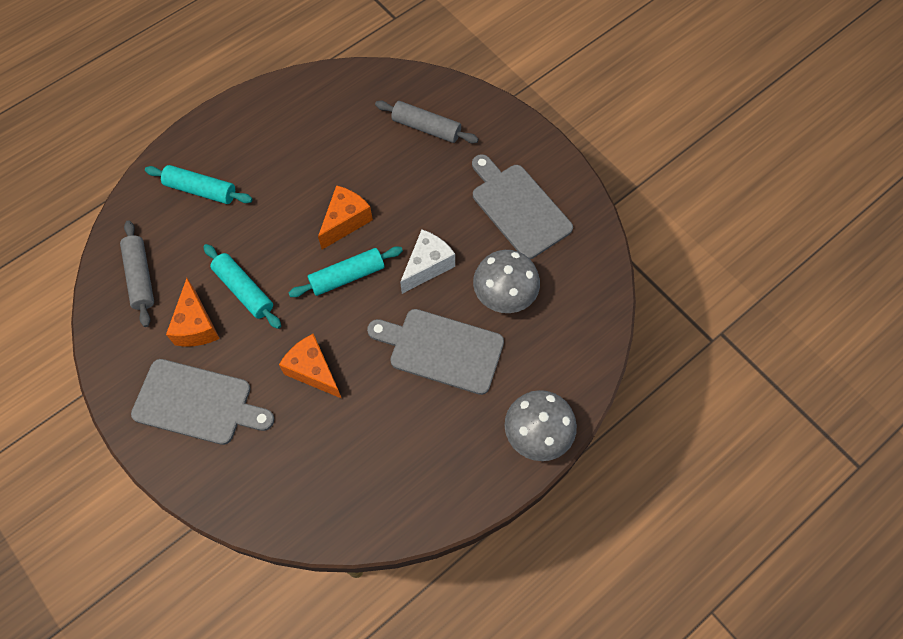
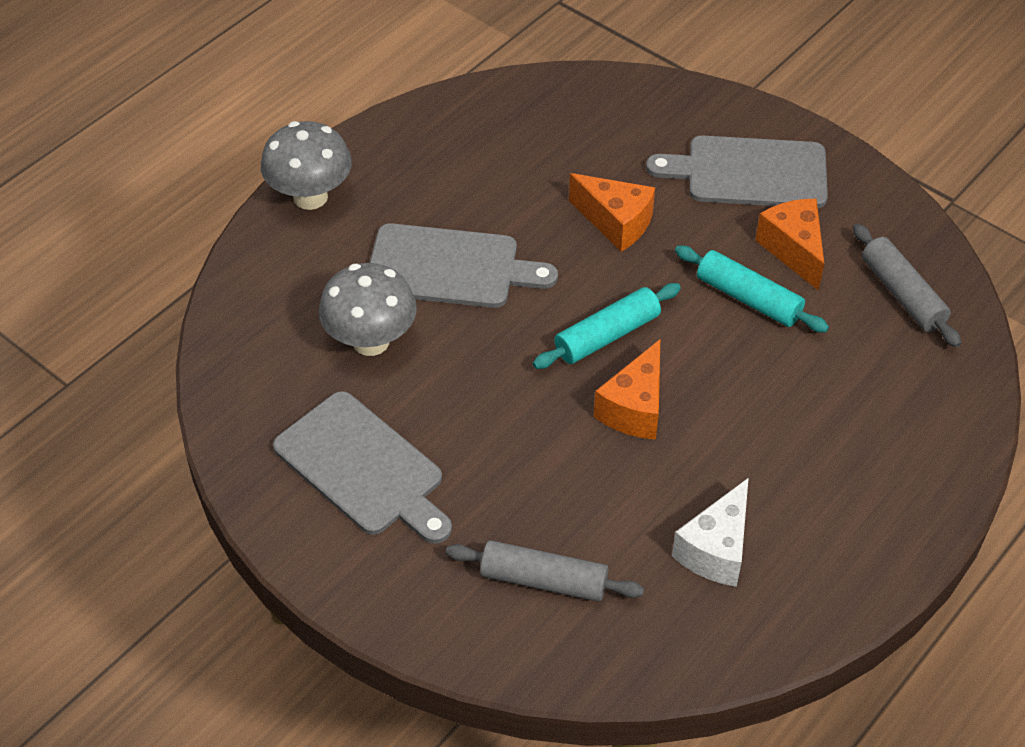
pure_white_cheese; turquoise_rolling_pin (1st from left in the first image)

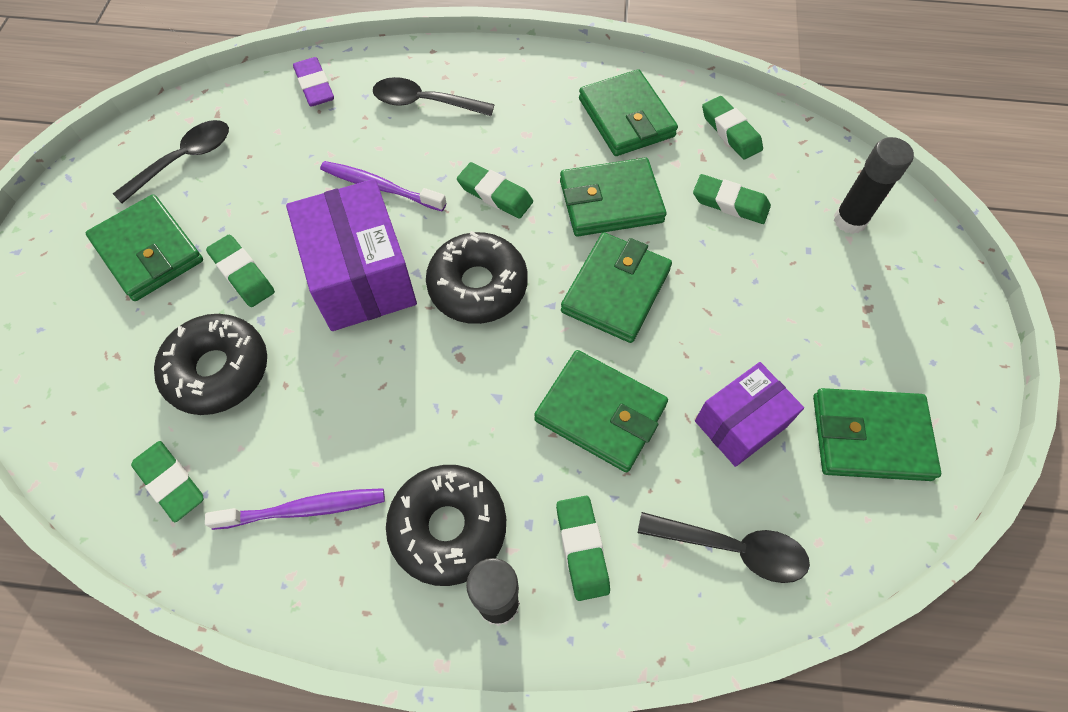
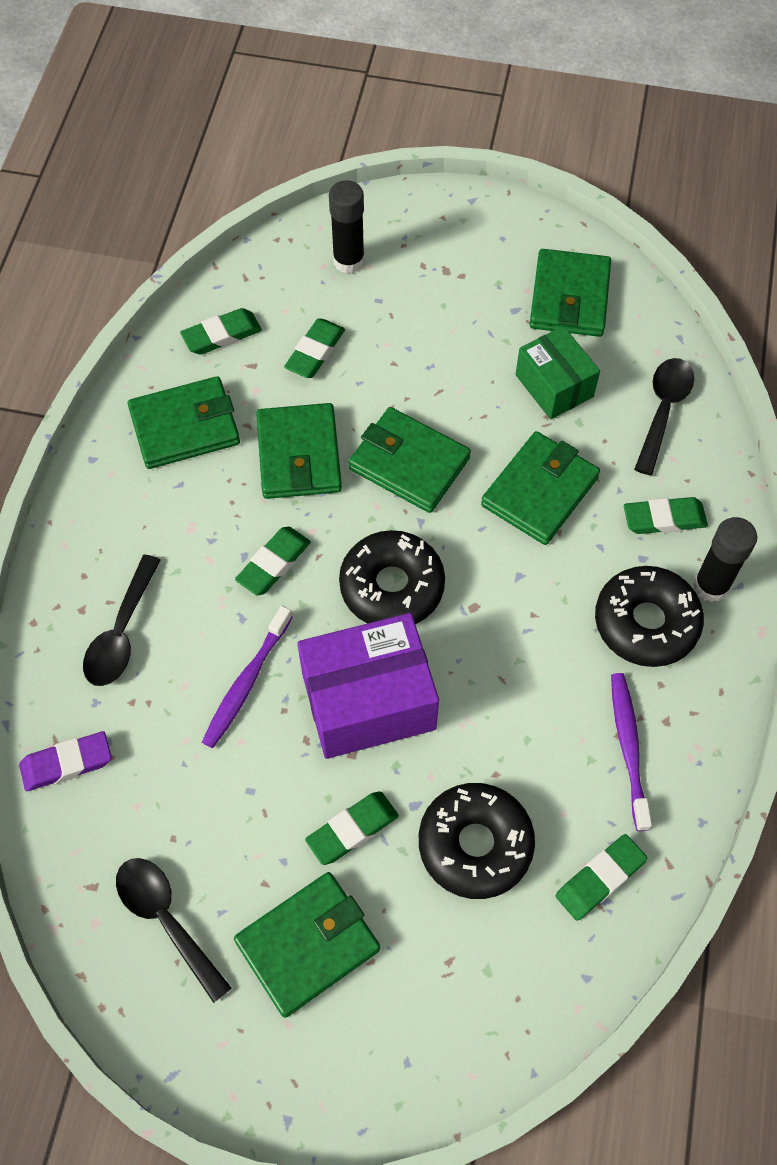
leaf-green_package

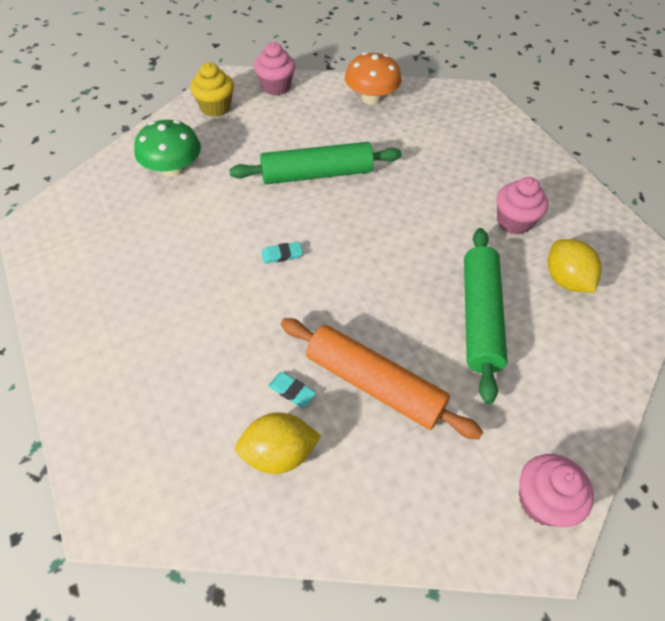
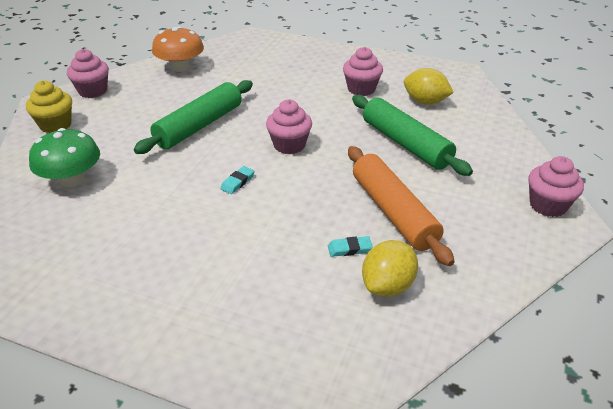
rosy_cupcake (2nd from left); bright_orange_rolling_pin

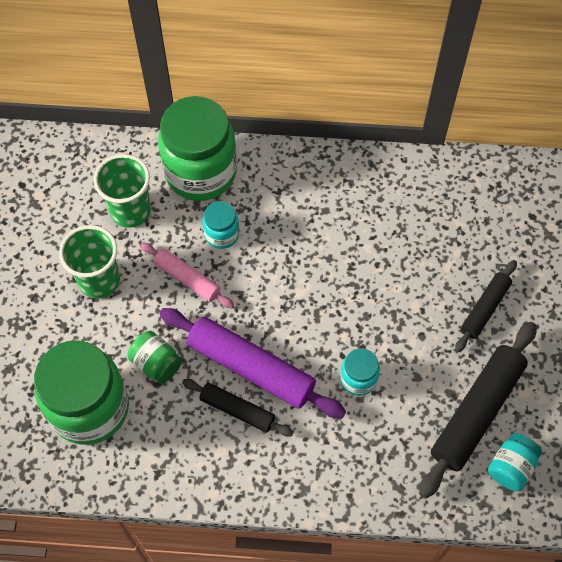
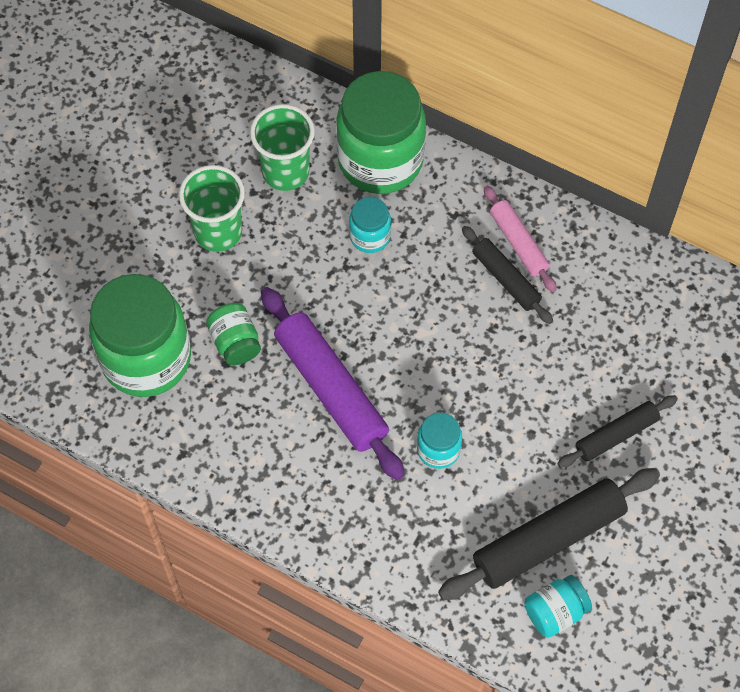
ebony_rolling_pin (1st from left); rosy_rolling_pin

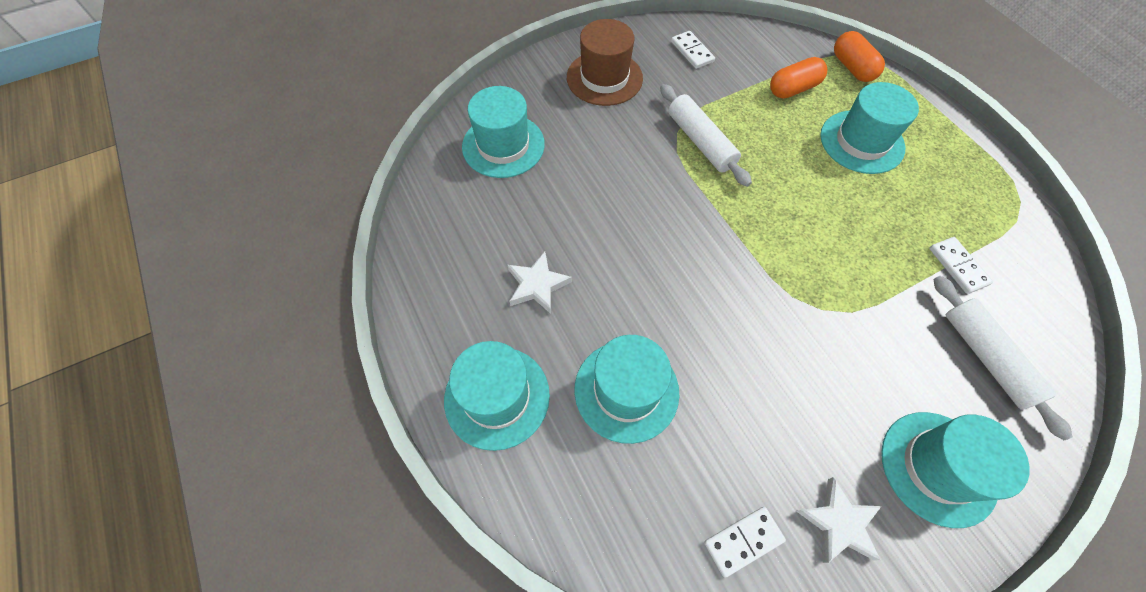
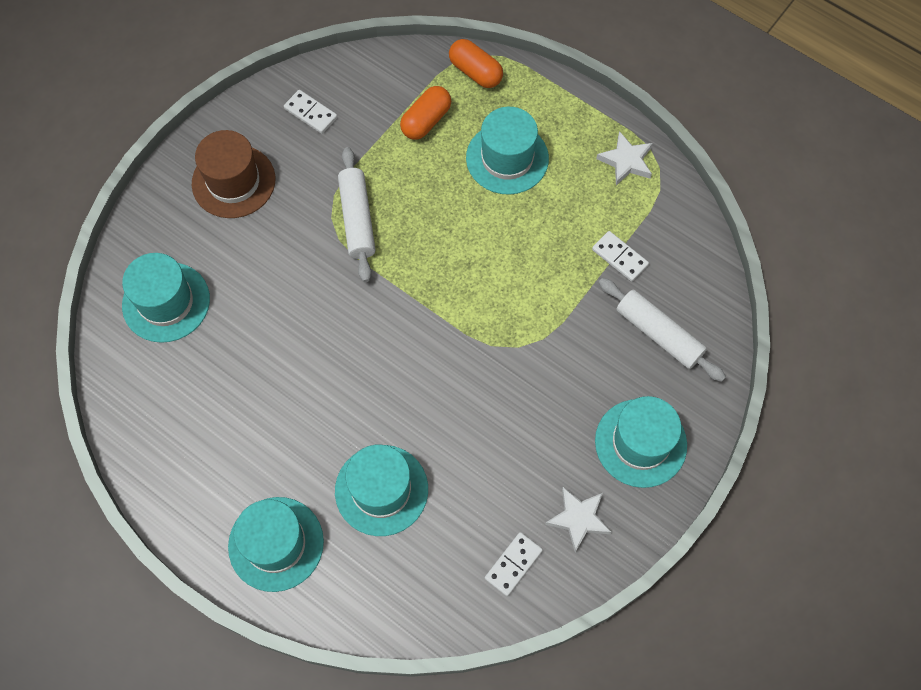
pure_white_rolling_pin (1st from left); pure_white_star (2nd from left)

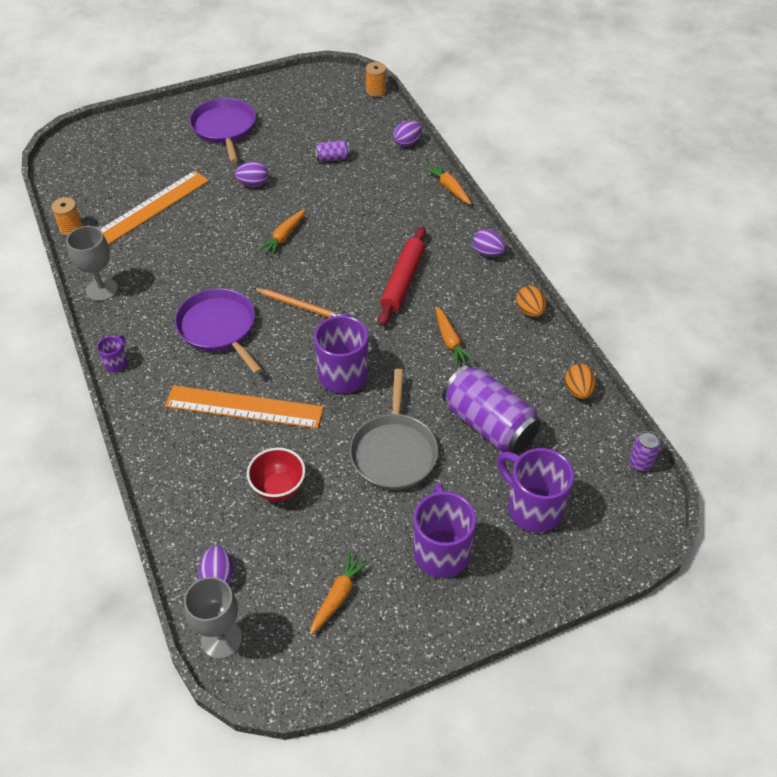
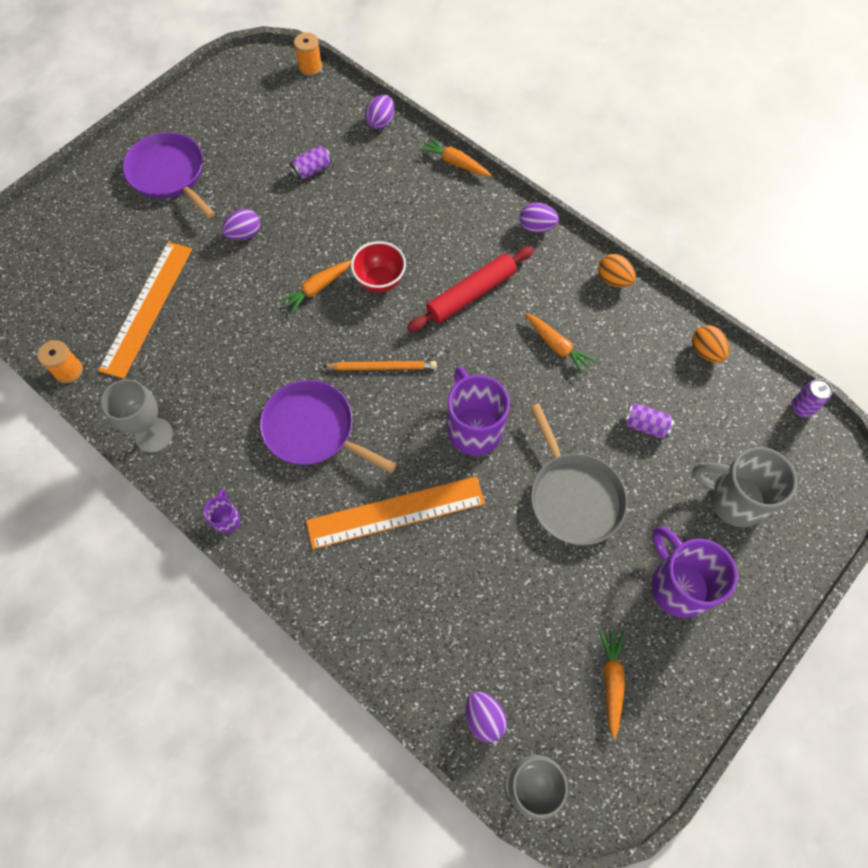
bright_orange_toy_carrot (1st from left); crimson_serving_bowl; crimson_rolling_pin; royal_purple_can (2nd from left); grey_mug

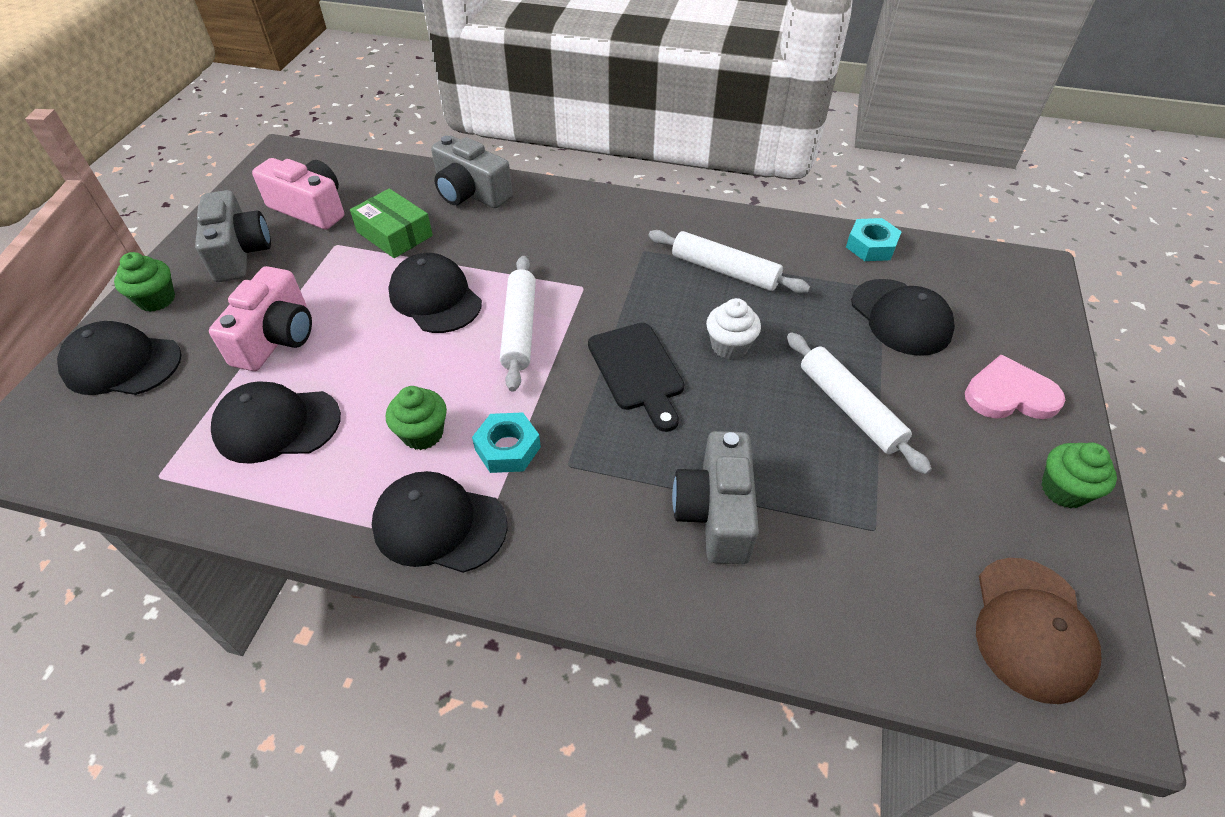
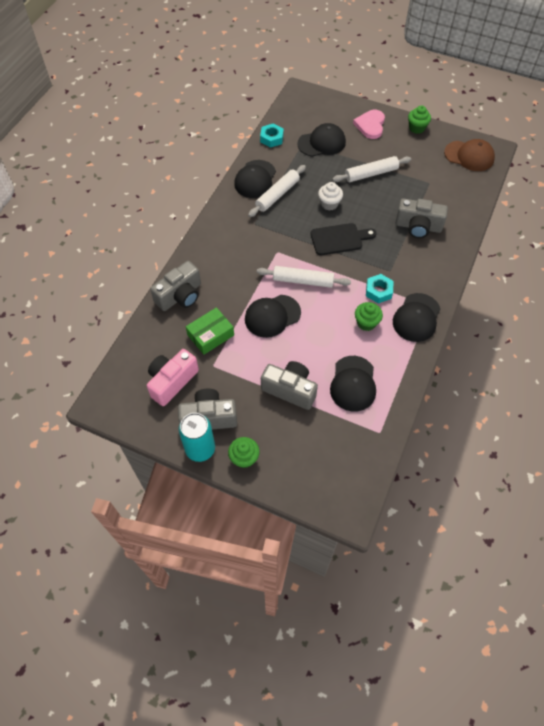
turquoise_can; ebony_peaked_cap (1st from left); grey_photo_camera (3rd from left)

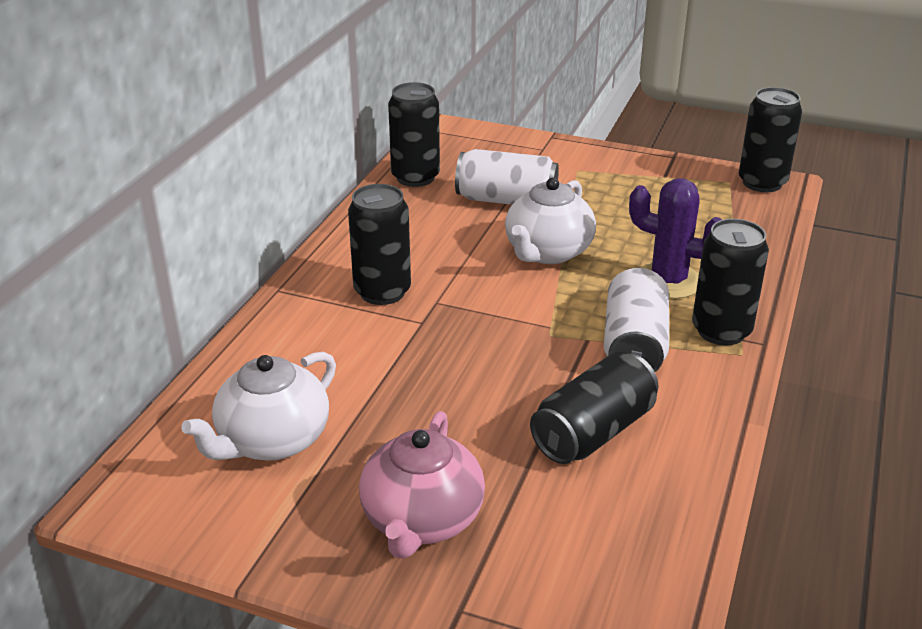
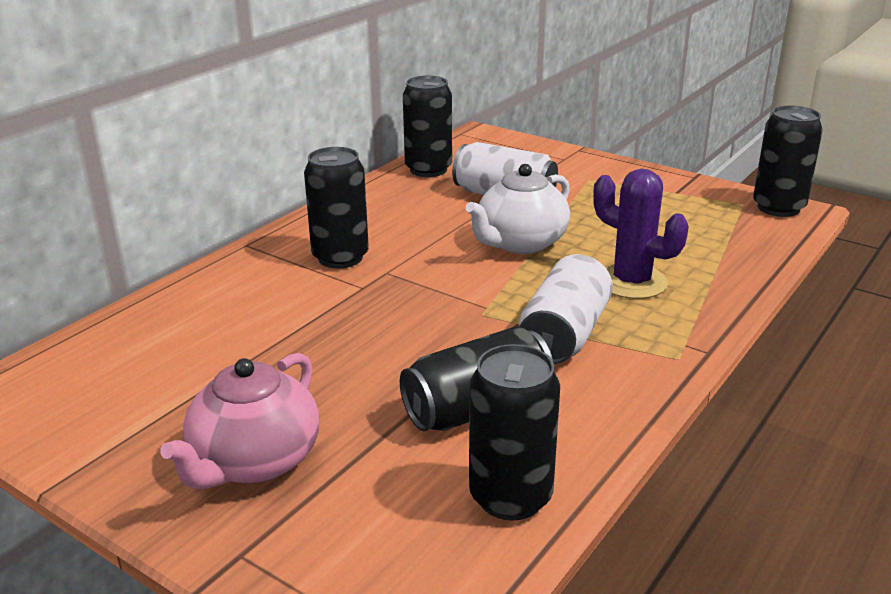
ebony_can (4th from left); pure_white_teapot (1st from left in the first image)

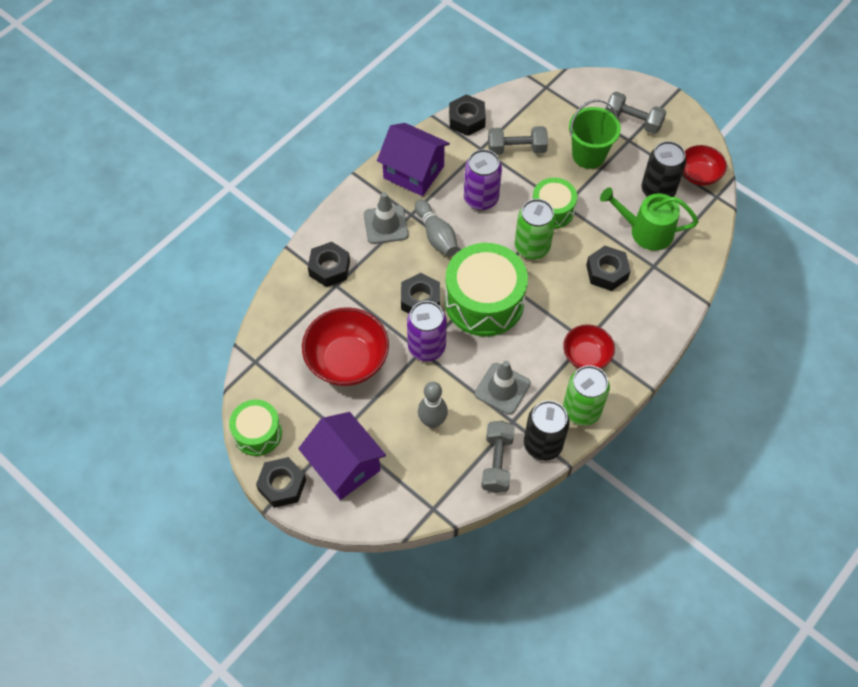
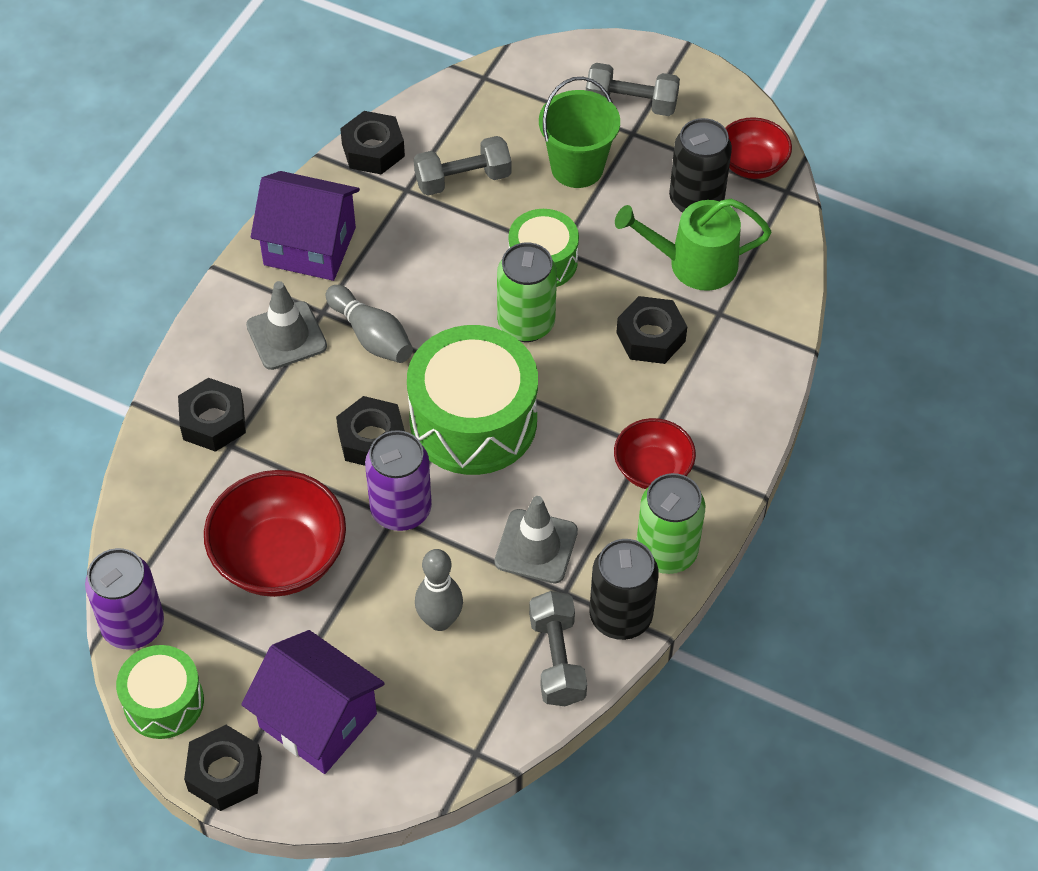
royal_purple_can (1st from left)

